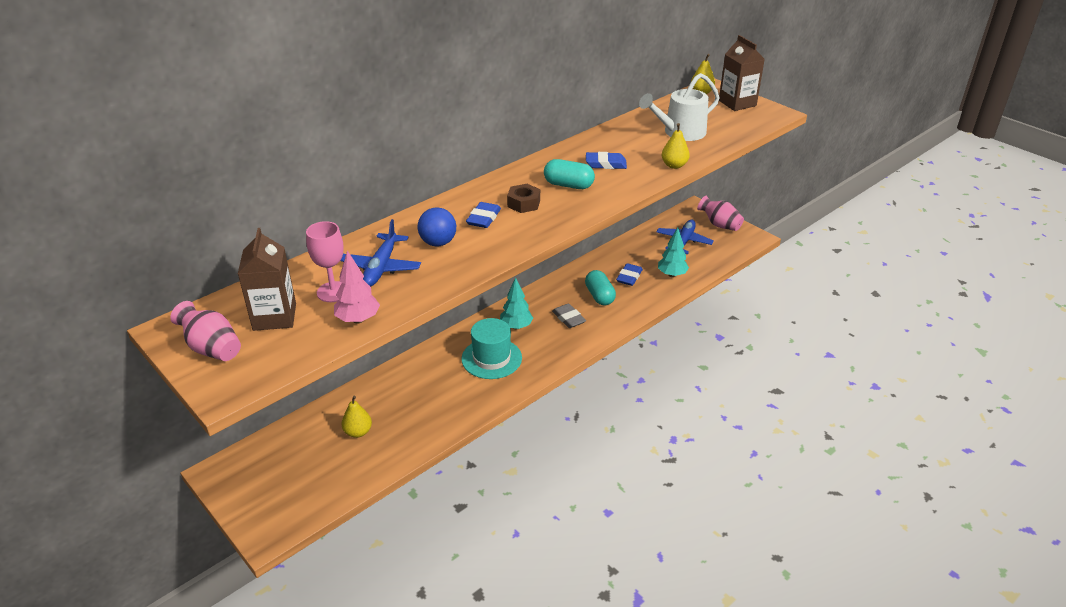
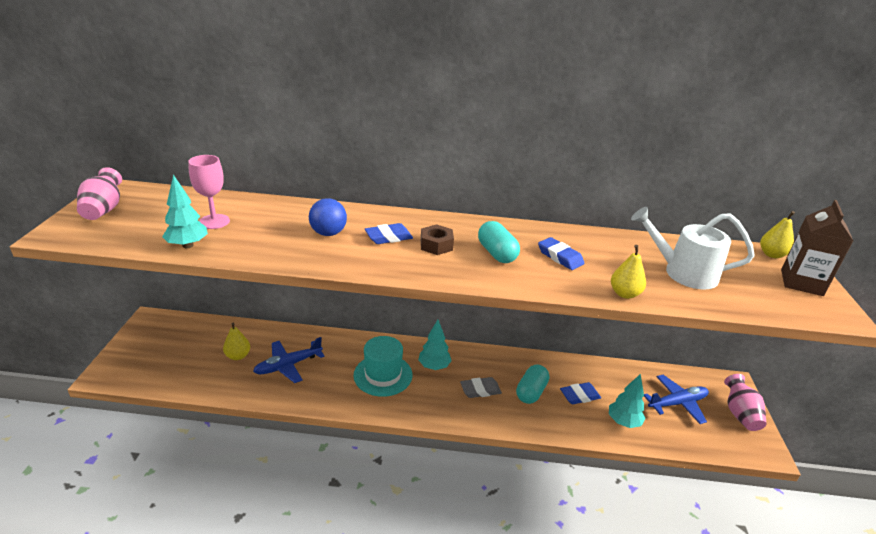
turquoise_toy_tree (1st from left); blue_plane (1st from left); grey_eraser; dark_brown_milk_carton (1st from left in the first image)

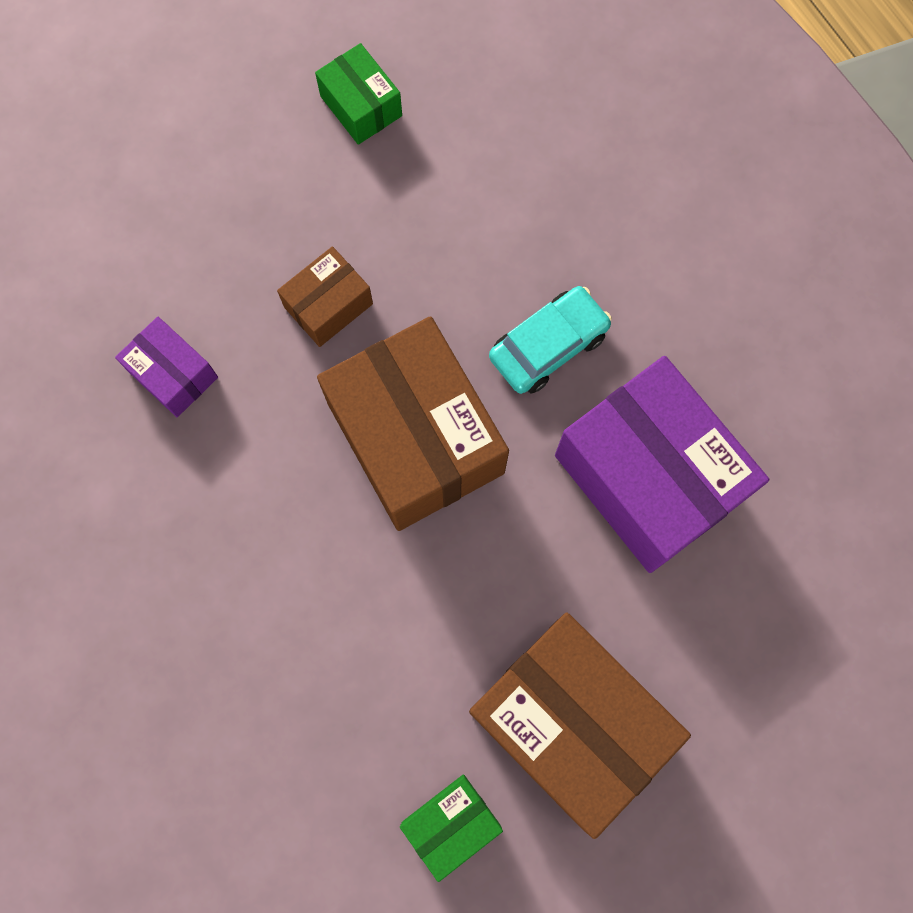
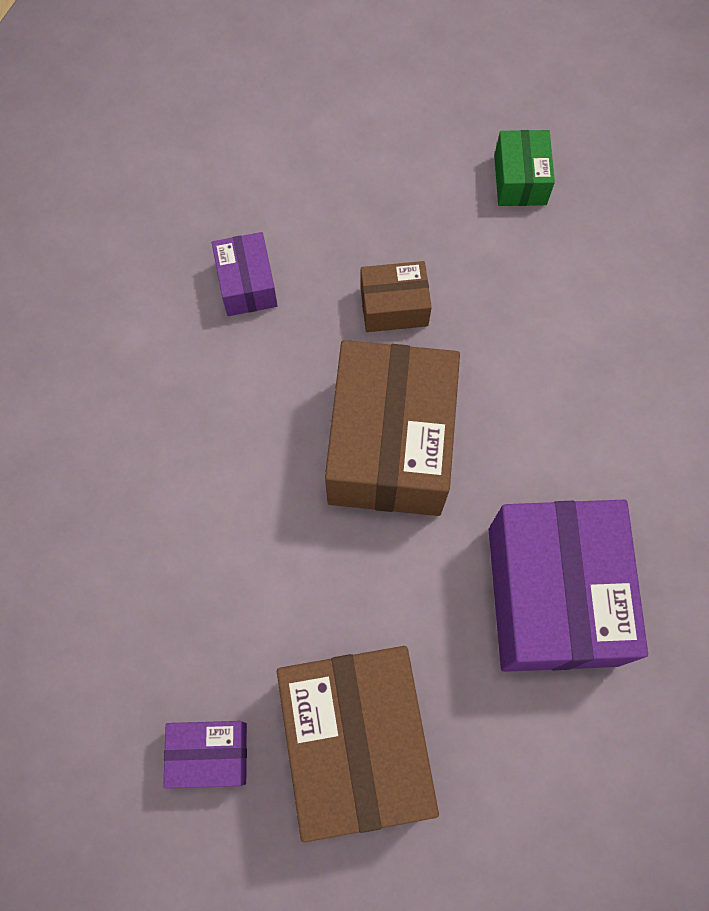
royal_purple_package (1st from left); turquoise_automobile

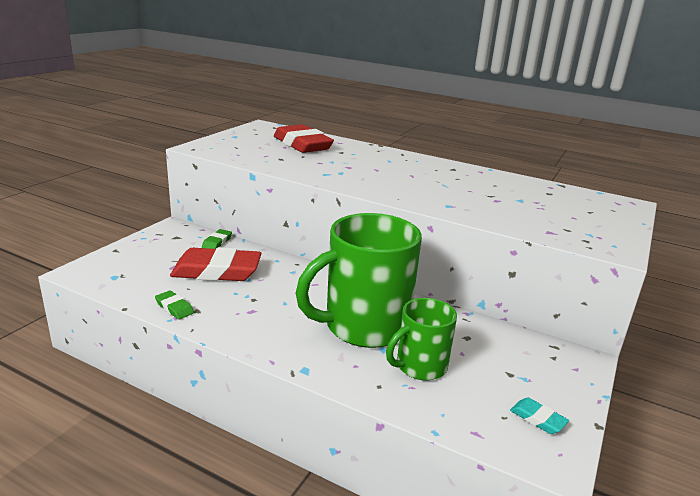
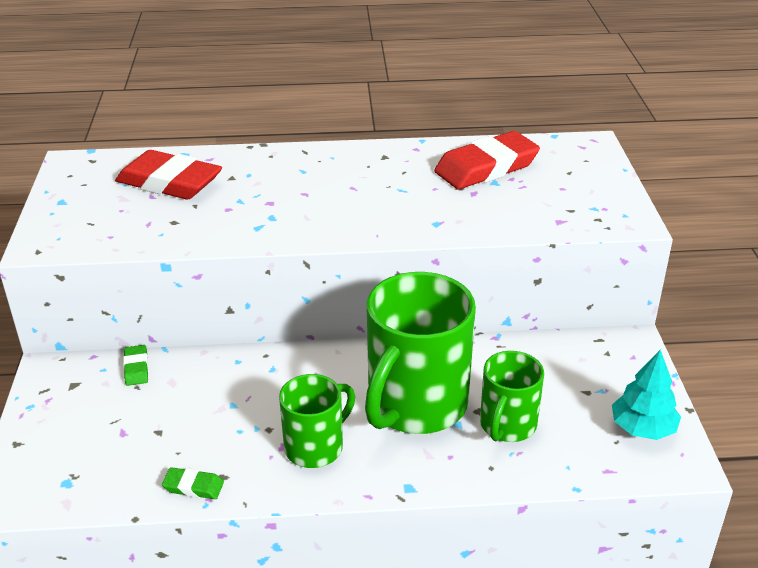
leaf-green_mug (1st from left); crimson_eraser (2nd from left); turquoise_toy_tree

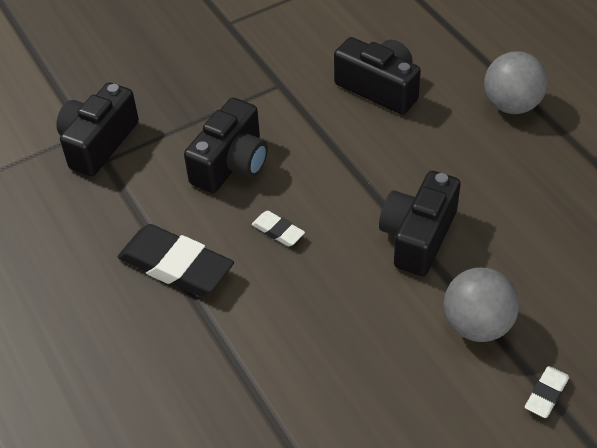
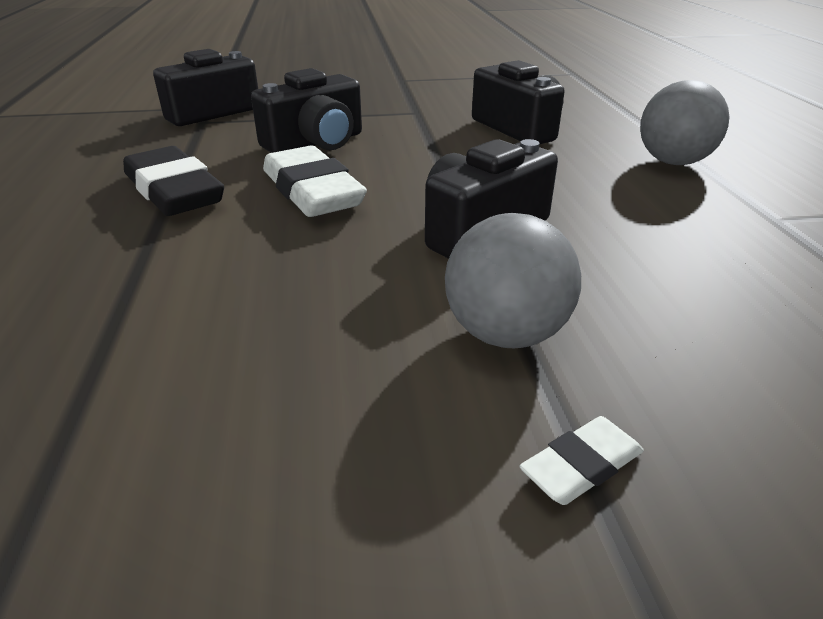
pure_white_eraser (1st from left)

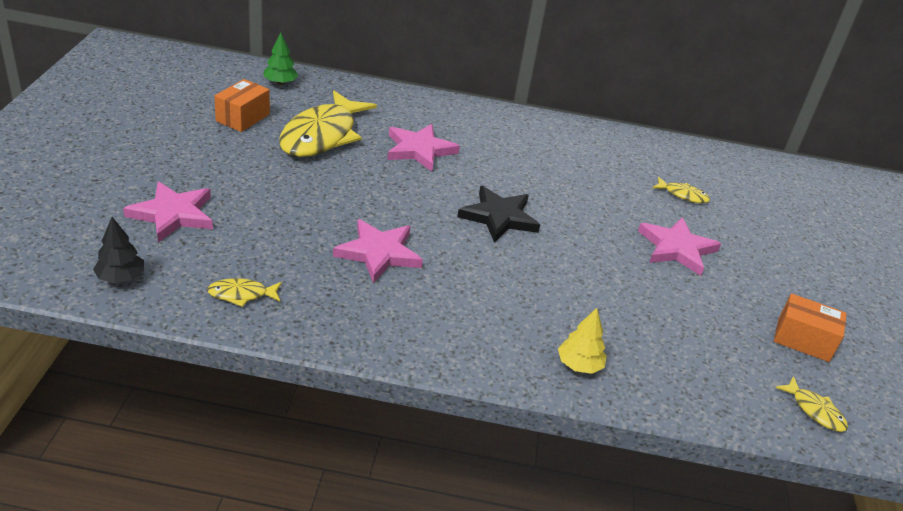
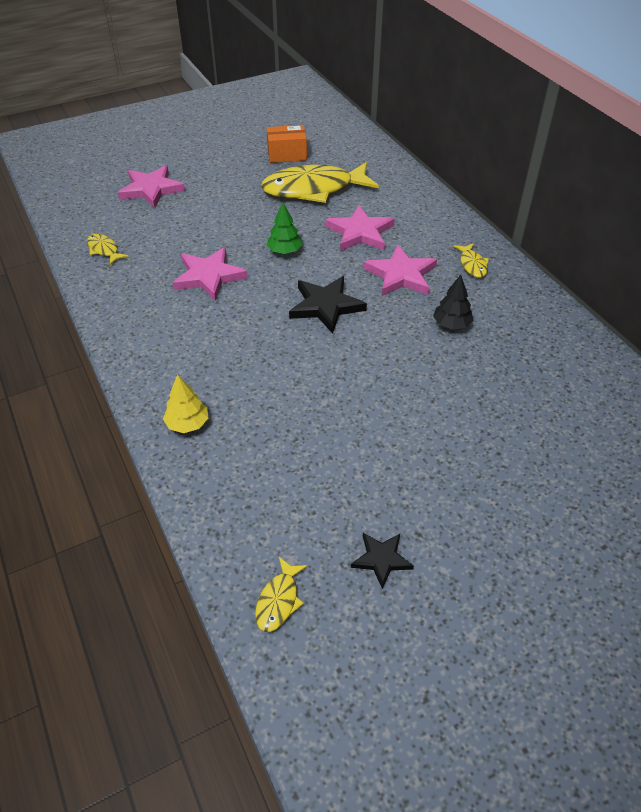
leaf-green_toy_tree; ebony_star (2nd from left); rosy_star (4th from left); ebony_toy_tree; yellow_fish_figure (4th from left)

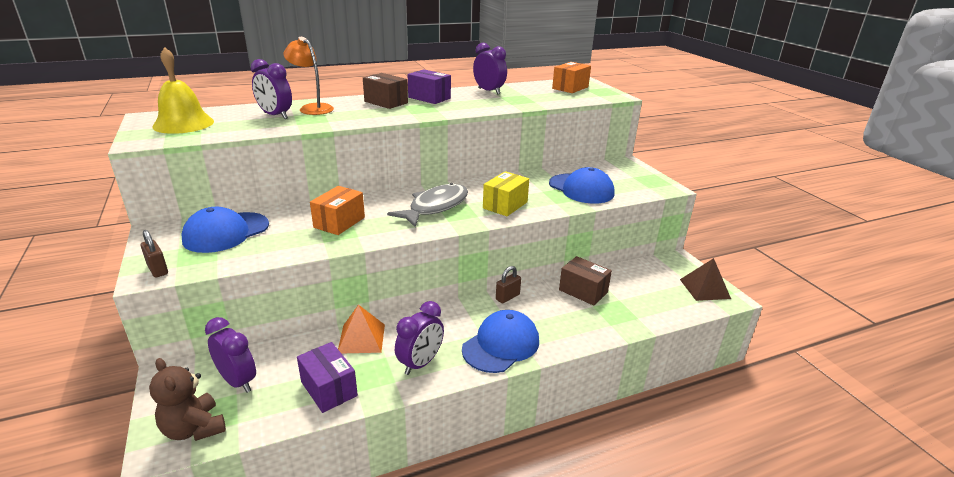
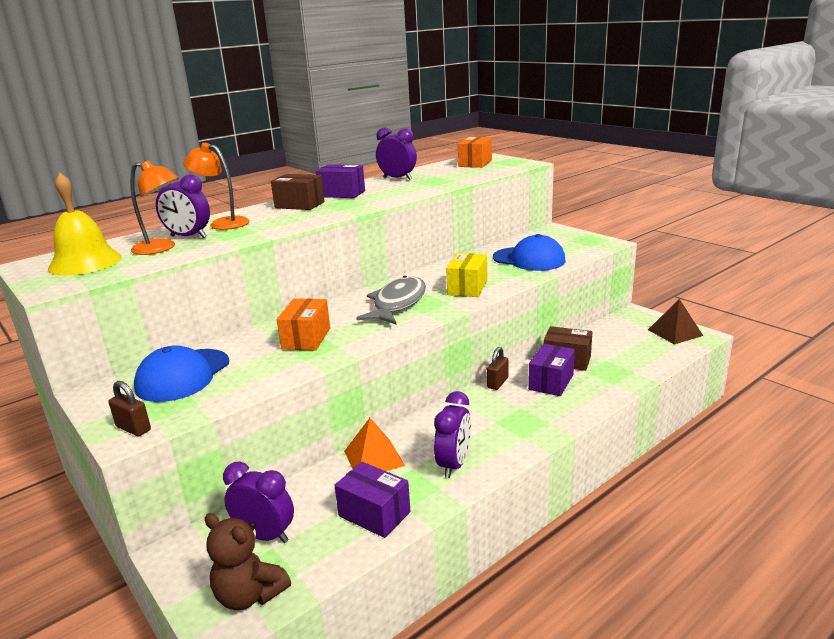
bright_orange_desk_lamp (1st from left); royal_purple_package (3rd from left); blue_peaked_cap (2nd from left in the first image)

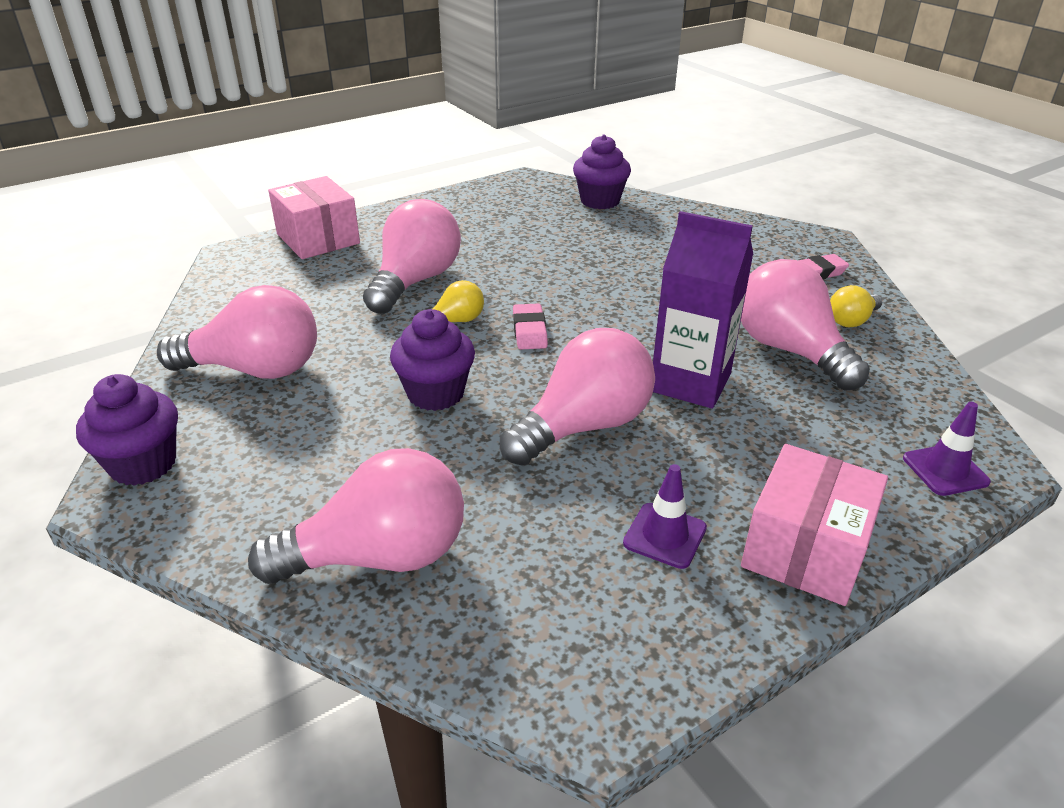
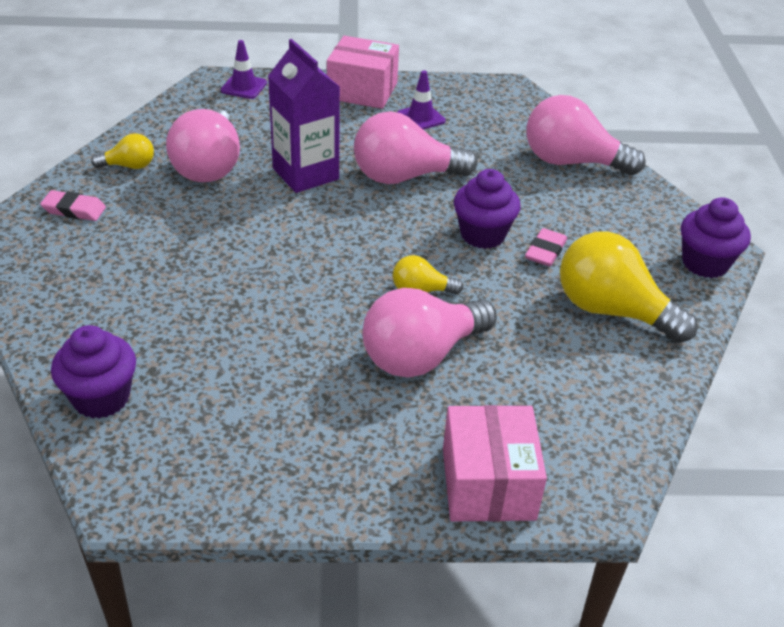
rosy_package (1st from left); rosy_eraser (2nd from left); yellow_bulb (3rd from left)

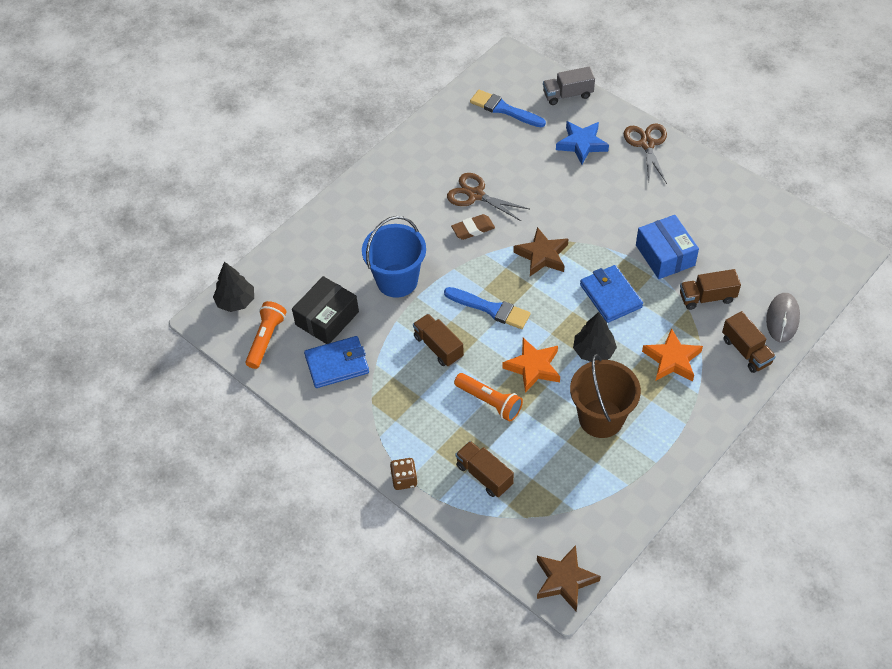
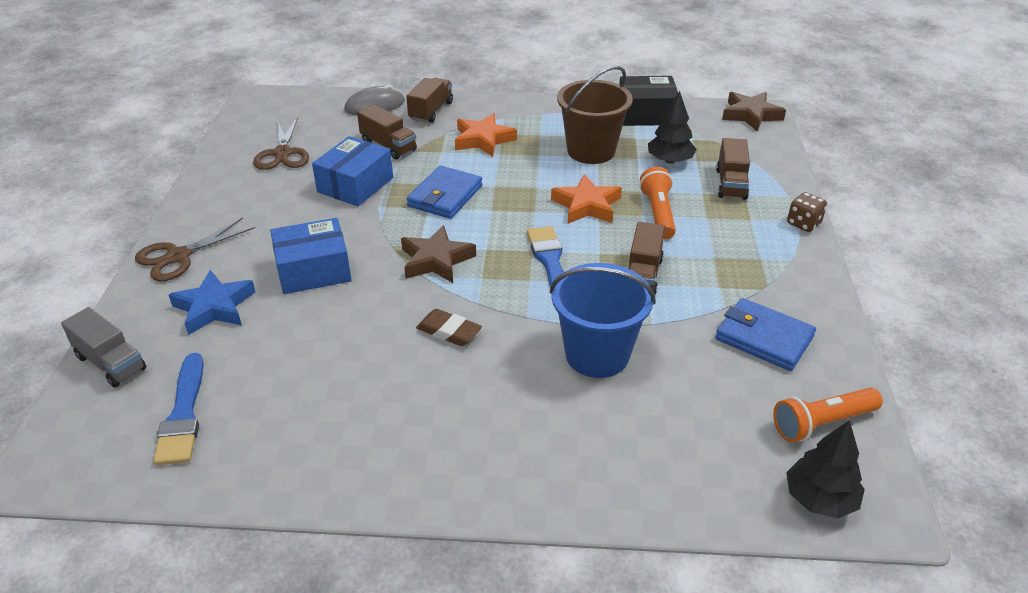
dark_brown_scissors (2nd from left); blue_package (1st from left); ebony_package; ebony_toy_tree (1st from left)

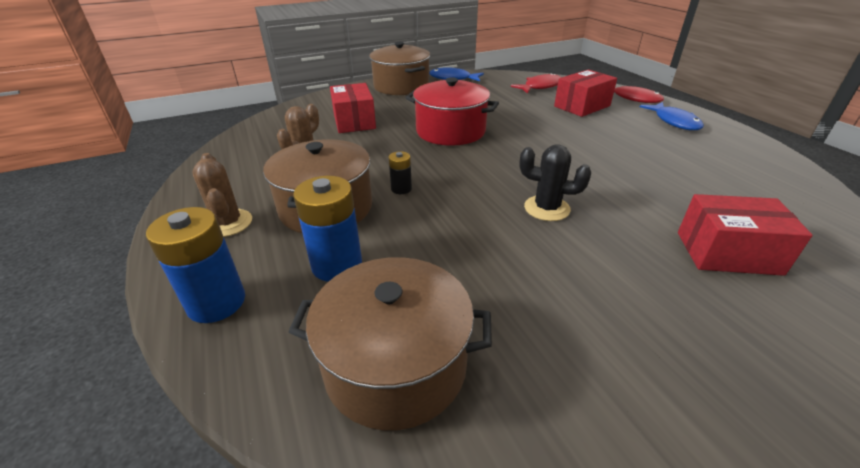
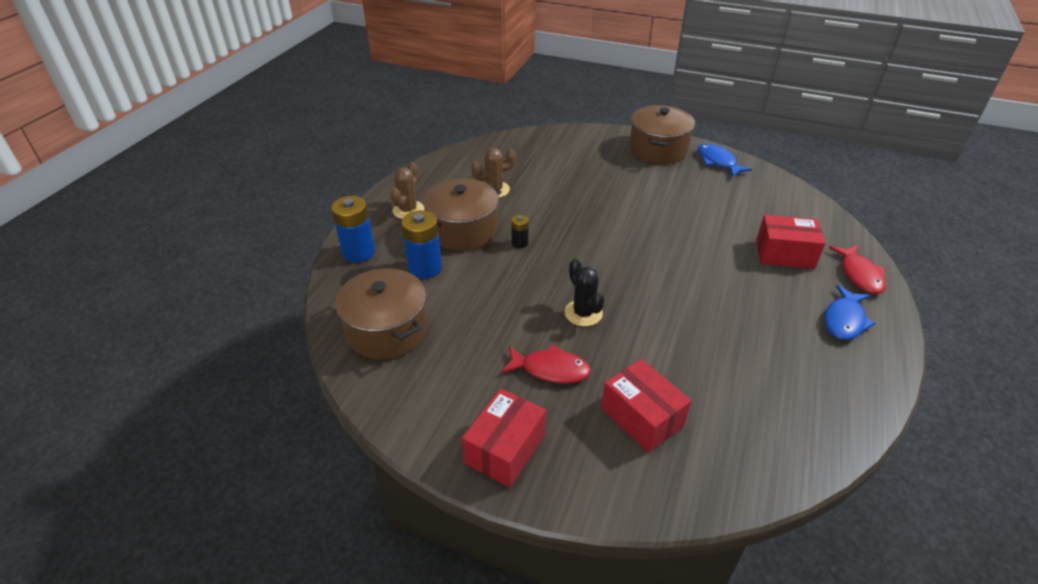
crimson_package (1st from left); crimson_fish_figure (1st from left); crimson_cooking_pot

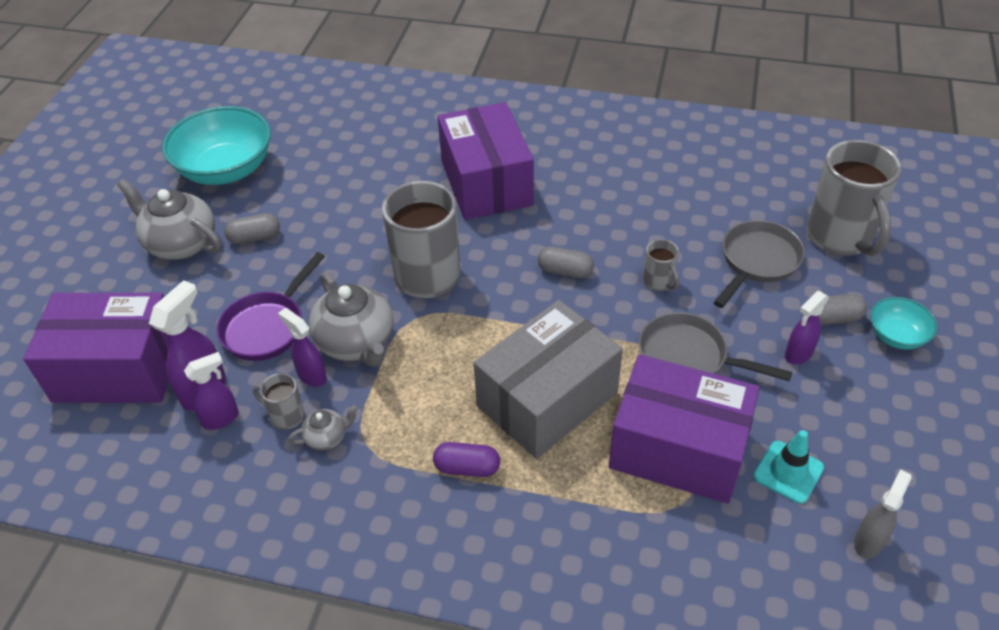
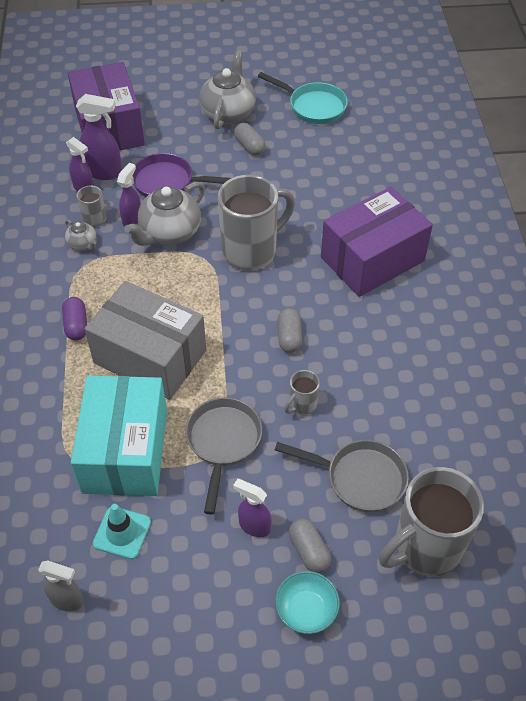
turquoise_package; turquoise_pan

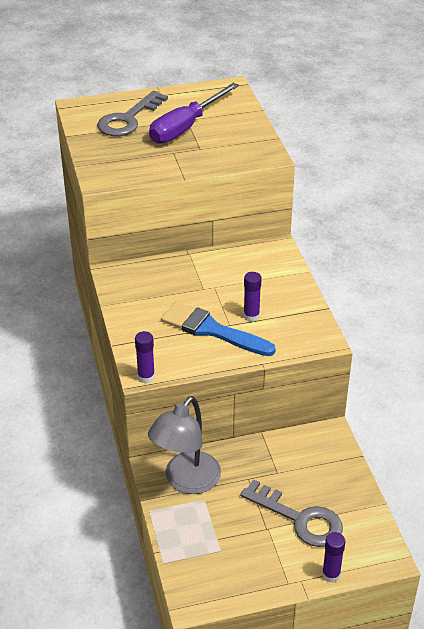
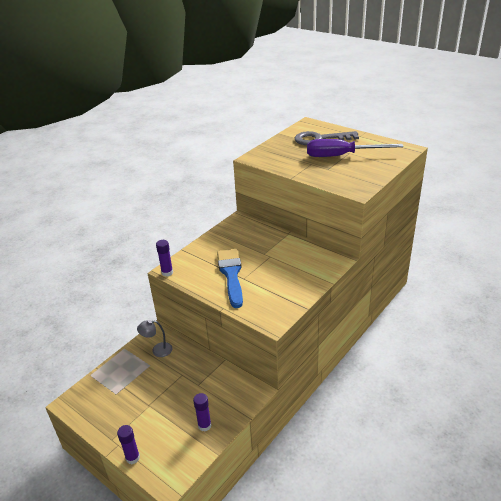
grey_desk_lamp; royal_purple_glue (3rd from left); grey_door_key (2nd from left in the first image)

